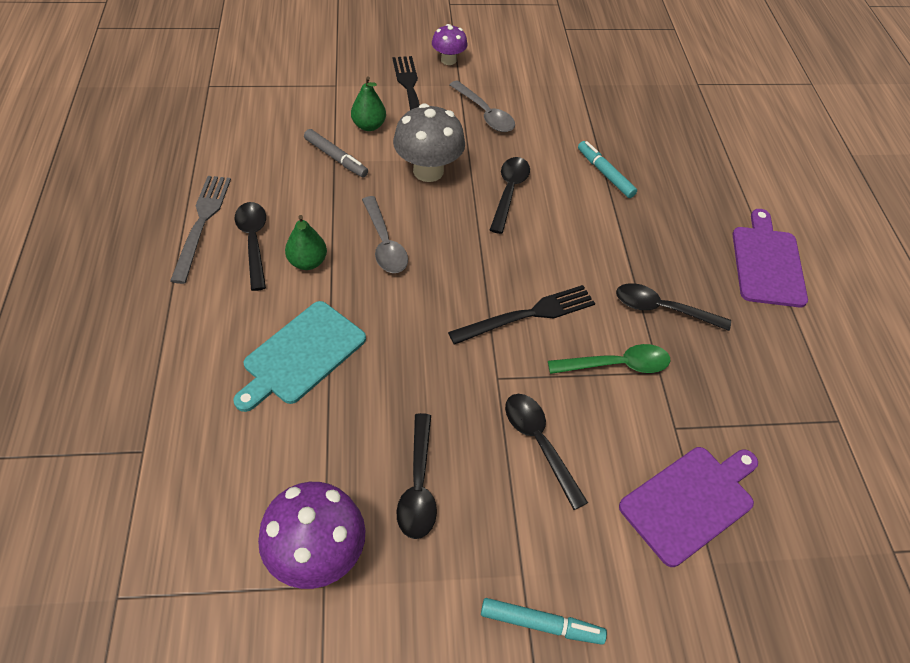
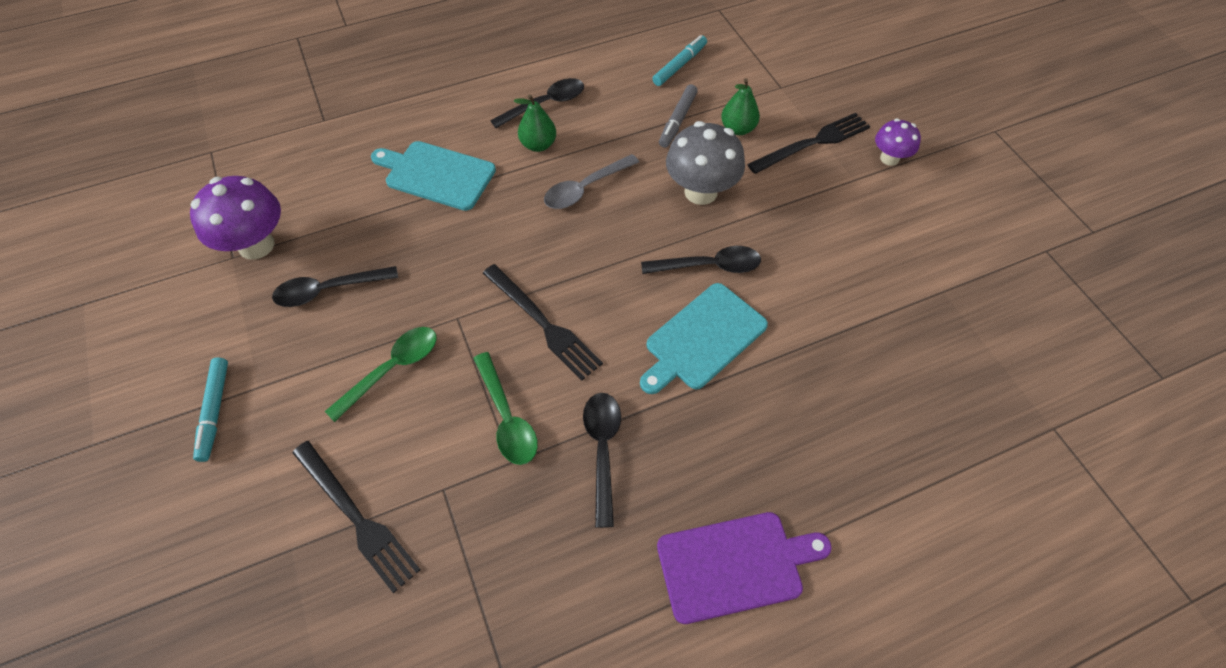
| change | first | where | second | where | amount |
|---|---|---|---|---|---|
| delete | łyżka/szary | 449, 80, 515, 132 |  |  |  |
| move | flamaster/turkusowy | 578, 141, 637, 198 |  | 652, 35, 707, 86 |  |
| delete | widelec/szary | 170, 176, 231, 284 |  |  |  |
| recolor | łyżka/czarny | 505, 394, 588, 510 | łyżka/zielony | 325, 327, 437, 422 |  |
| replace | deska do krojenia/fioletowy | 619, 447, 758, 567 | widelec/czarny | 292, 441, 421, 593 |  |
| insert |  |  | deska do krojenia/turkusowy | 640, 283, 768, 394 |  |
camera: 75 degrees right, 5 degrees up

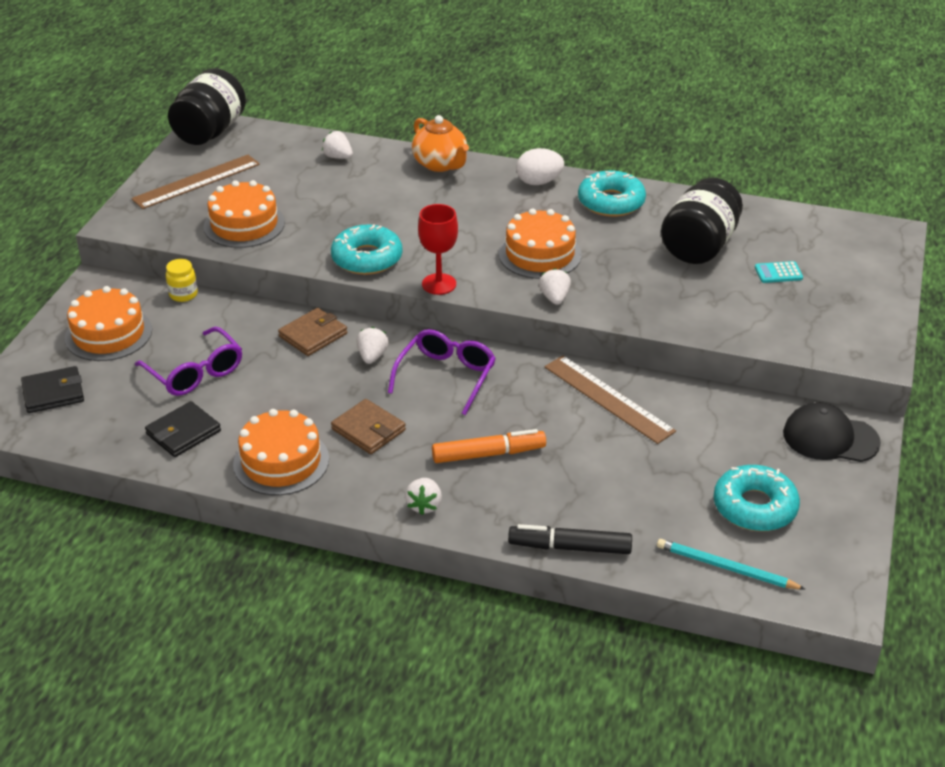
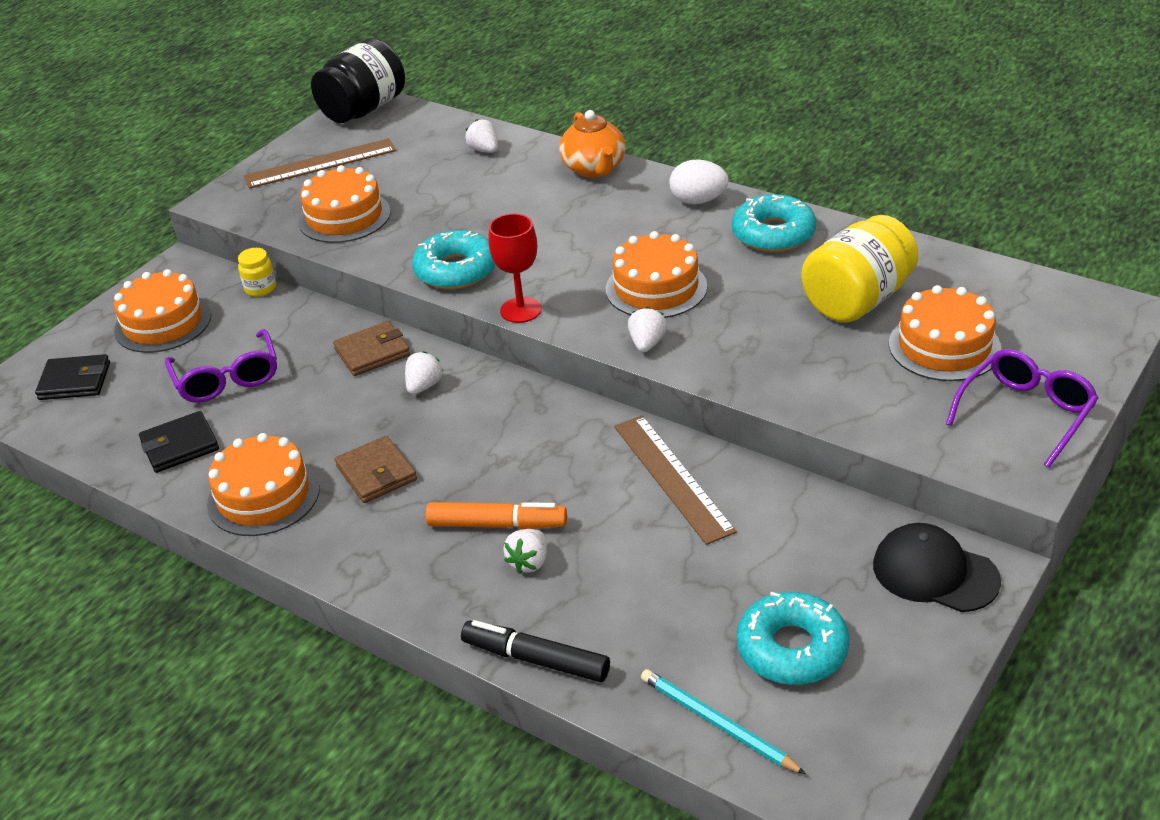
| change | first | where | second | where | amount |
|---|---|---|---|---|---|
| recolor | słoik/czarny | 661, 178, 743, 264 | słoik/żółty | 801, 215, 919, 322 |  |
| replace | kalkulator/turkusowy | 755, 261, 803, 283 | tort/pomarańczowy | 889, 285, 1002, 381 |  |
| move | okulary/fioletowy | 388, 329, 496, 415 |  | 946, 349, 1098, 468 |  |
| move | truskawka/biały | 405, 478, 442, 515 |  | 503, 529, 547, 574 |  |
camera: 20 degrees right, 0 degrees up

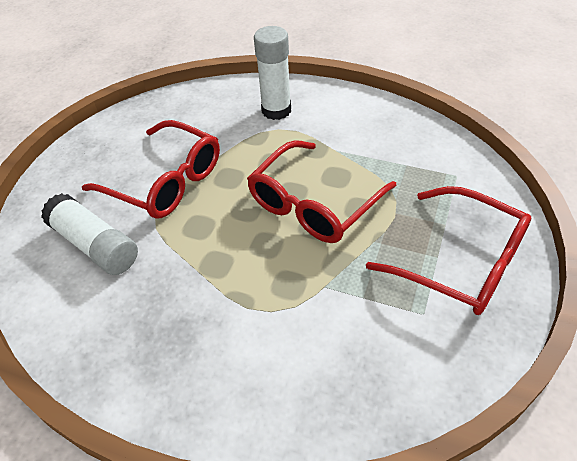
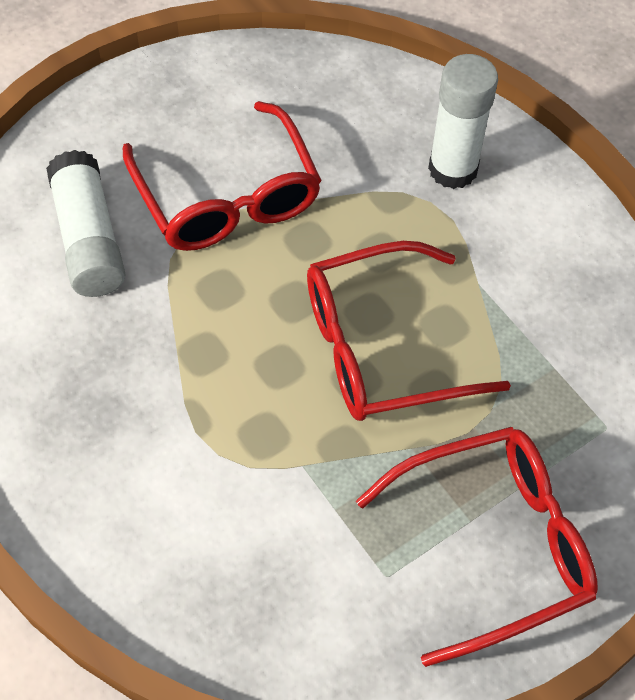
| change | first | where | second | where | amount |
|---|---|---|---|---|---|
| rotate | okulary/czerwony | 366, 186, 531, 315 |  | 356, 427, 598, 667 | 90 degrees counterclockwise |
camera: 30 degrees right, 10 degrees up

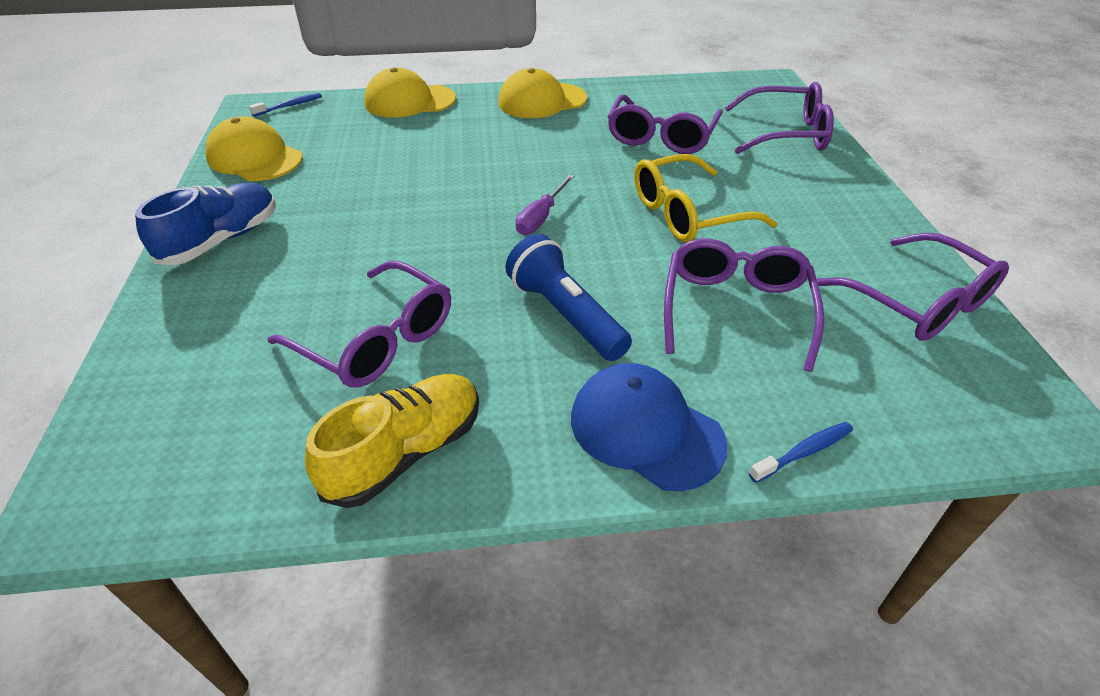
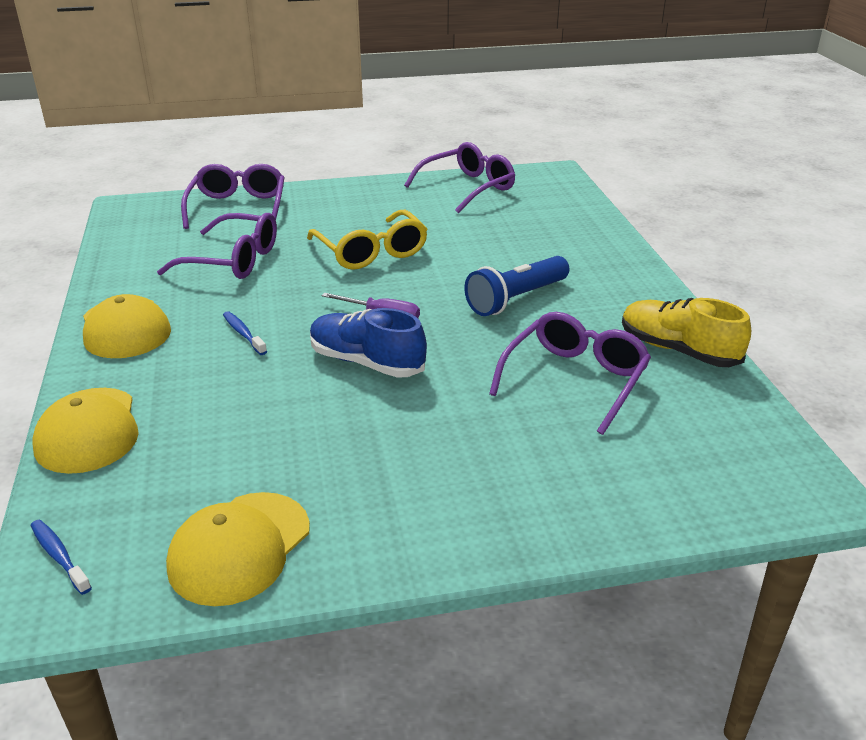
| change | first | where | second | where | amount |
|---|---|---|---|---|---|
| move | but/niebieski | 135, 183, 276, 265 |  | 310, 308, 427, 378 |  |
| delete | okulary/fioletowy | 664, 238, 824, 372 |  |  |  |
| delete | czapka/niebieski | 571, 363, 728, 491 |  |  |  |
| move | szczoteczka do zębów/niebieski | 749, 422, 853, 483 |  | 223, 311, 267, 355 |  |
camera: 95 degrees left, 10 degrees down

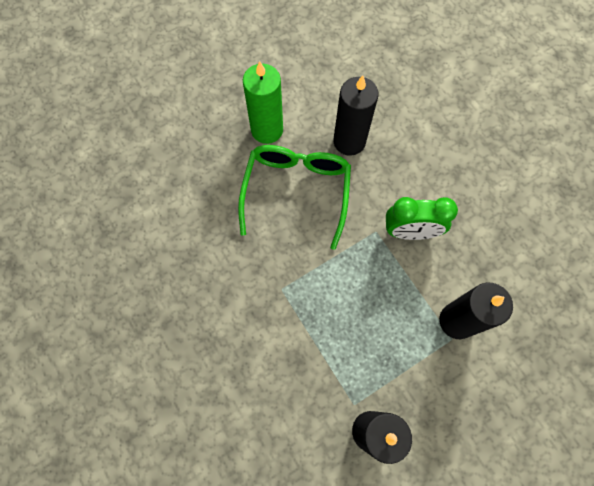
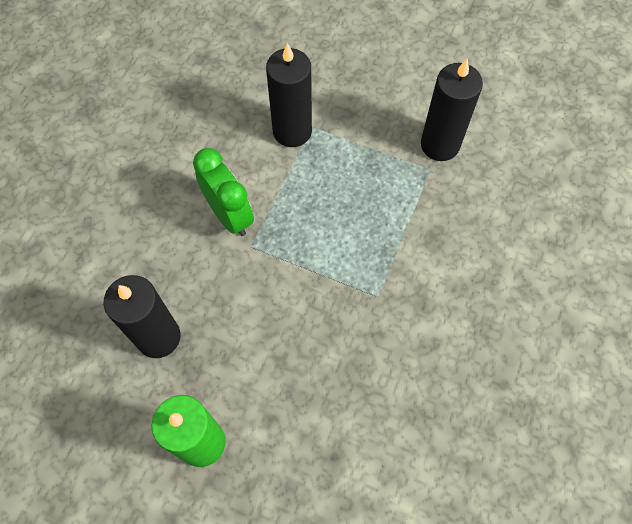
| change | first | where | second | where | amount |
|---|---|---|---|---|---|
| delete | okulary/zielony | 238, 145, 351, 250 |  |  |  |
camera: 125 degrees left, 5 degrees down

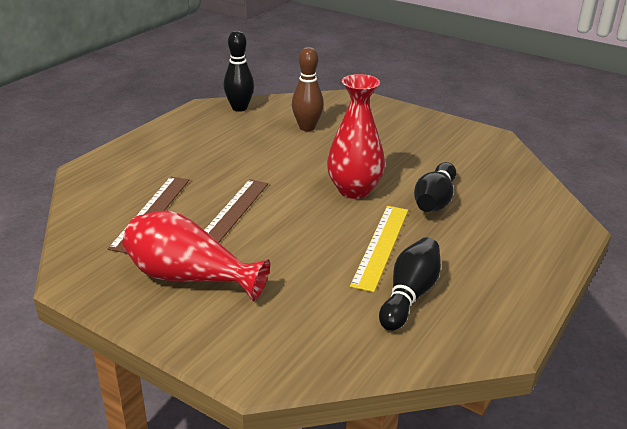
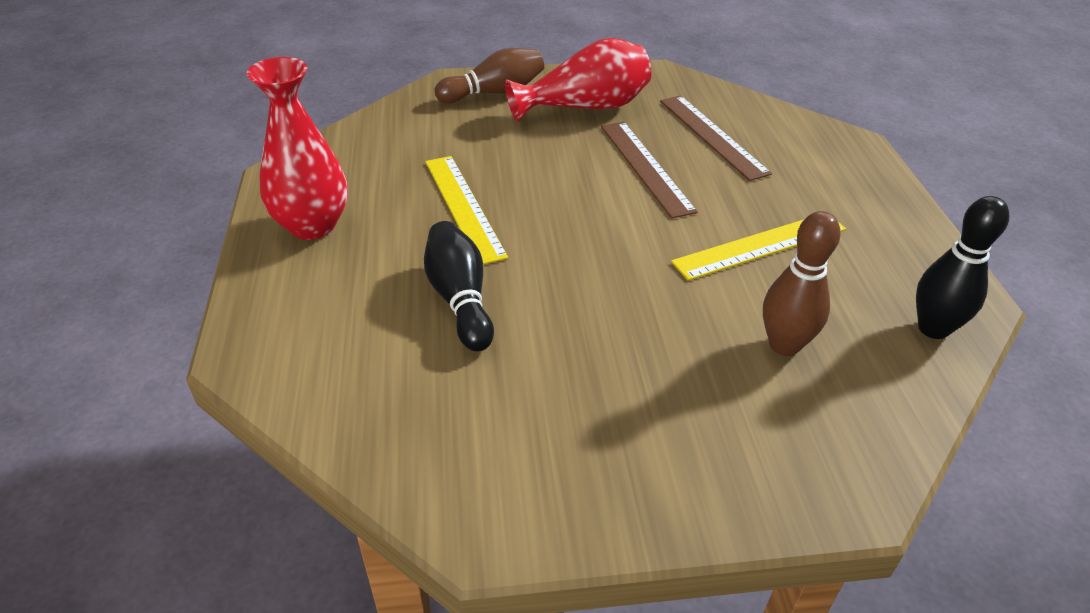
| change | first | where | second | where | amount |
|---|---|---|---|---|---|
| move | wazon/czerwony | 327, 74, 385, 199 |  | 247, 57, 348, 240 |  |
| delete | kręgiel/czarny | 379, 237, 441, 331 |  |  |  |
| insert |  |  | kręgiel/brązowy | 435, 48, 544, 104 |  |
| insert |  |  | linijka/żółty | 671, 220, 846, 281 |  |
camera: 140 degrees right, 10 degrees up

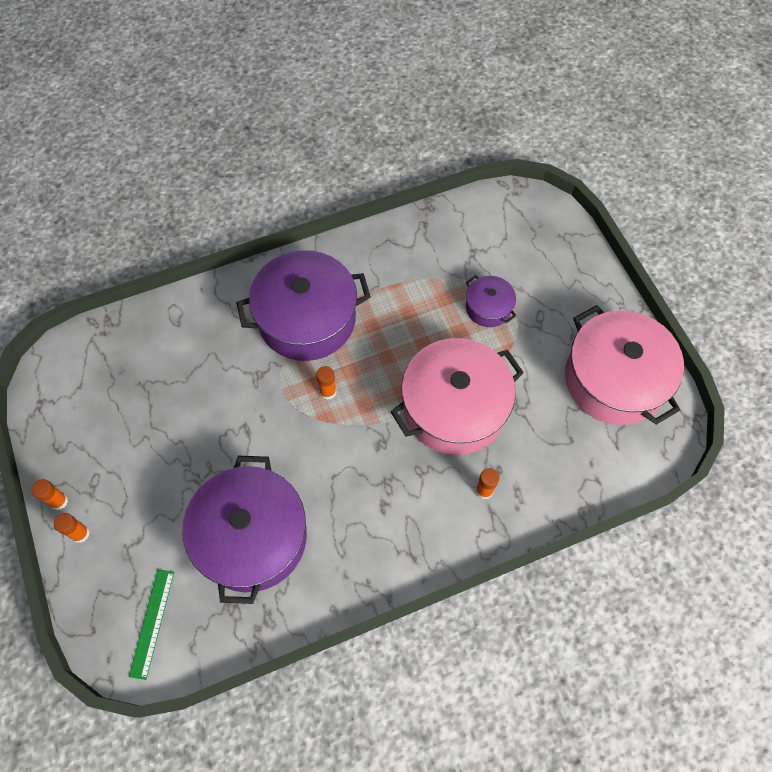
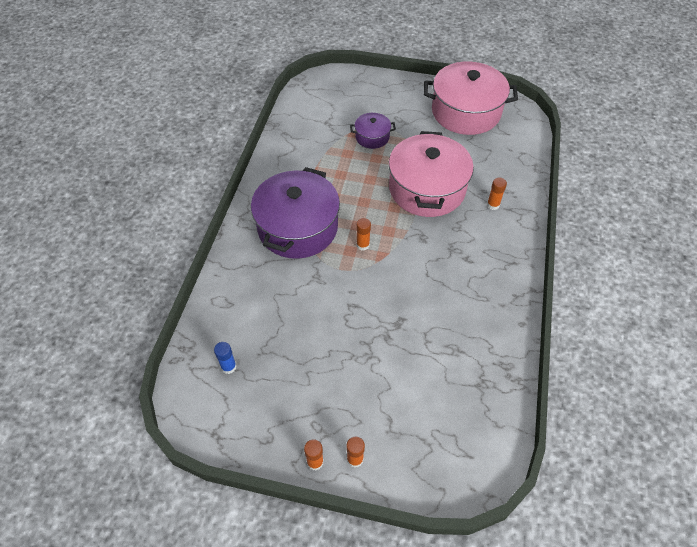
| change | first | where | second | where | amount |
|---|---|---|---|---|---|
| delete | garnek/fioletowy | 182, 456, 307, 604 |  |  |  |
| delete | linijka/zielony | 129, 569, 174, 680 |  |  |  |
| insert |  |  | klej w sztyfcie/niebieski | 214, 342, 237, 374 |  |
camera: 55 degrees left, 10 degrees down

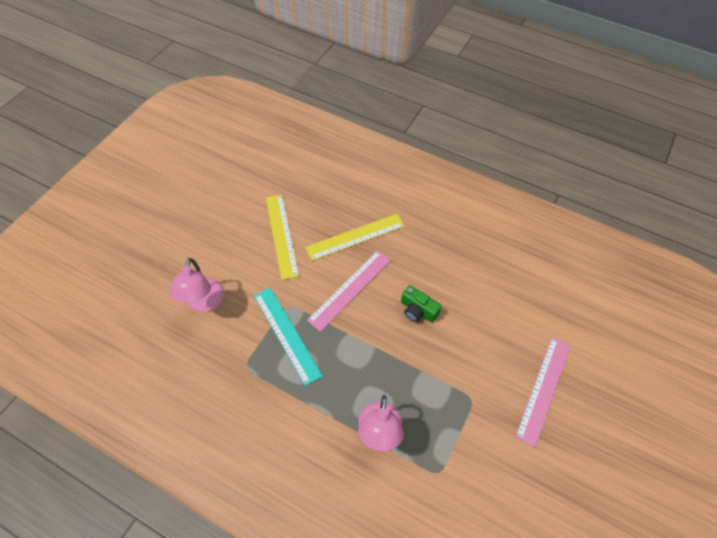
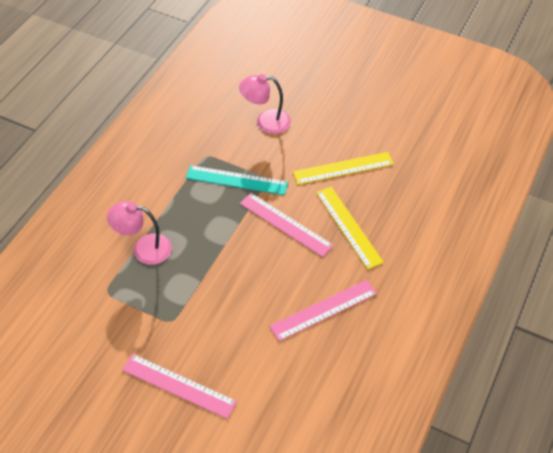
| change | first | where | second | where | amount |
|---|---|---|---|---|---|
| delete | aparat fotograficzny/zielony | 401, 285, 442, 323 |  |  |  |
| rotate | linijka/turkusowy | 254, 288, 323, 386 |  | 186, 165, 288, 195 | 45 degrees clockwise |
| insert |  |  | linijka/różowy | 269, 280, 377, 341 |  |
camera: 90 degrees right, 5 degrees down

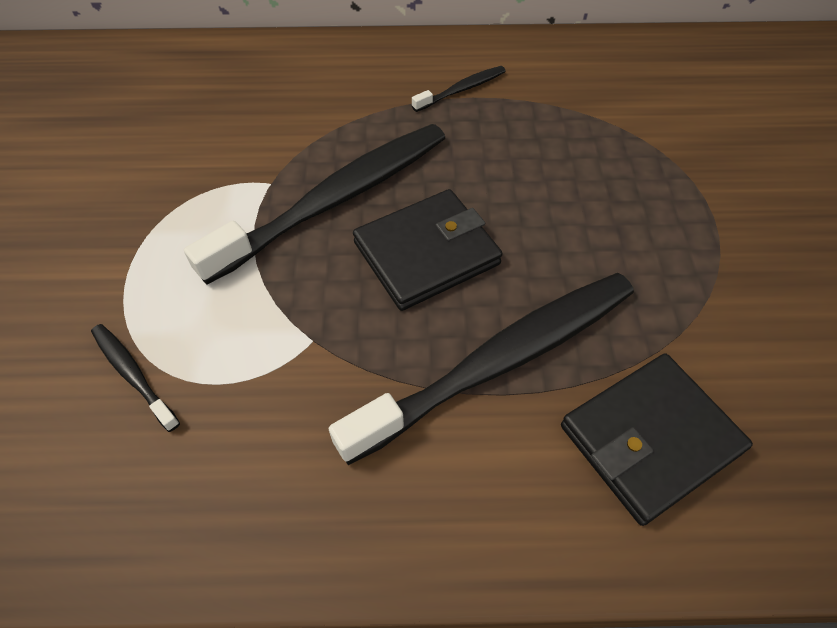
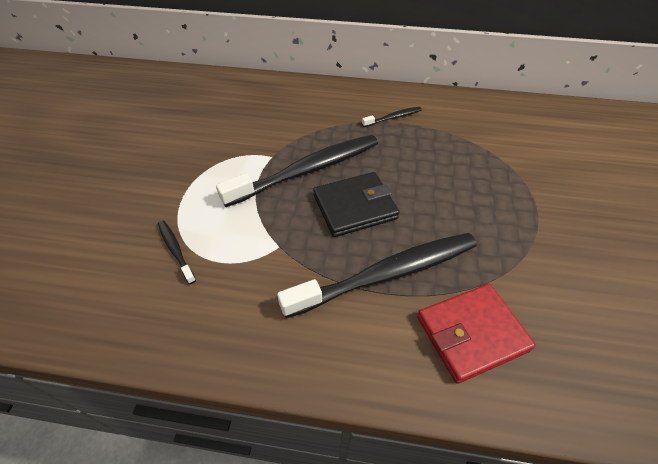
| change | first | where | second | where | amount |
|---|---|---|---|---|---|
| recolor | portfel/czarny | 561, 353, 753, 526 | portfel/czerwony | 417, 284, 536, 384 |  |
camera: 10 degrees right, 5 degrees down

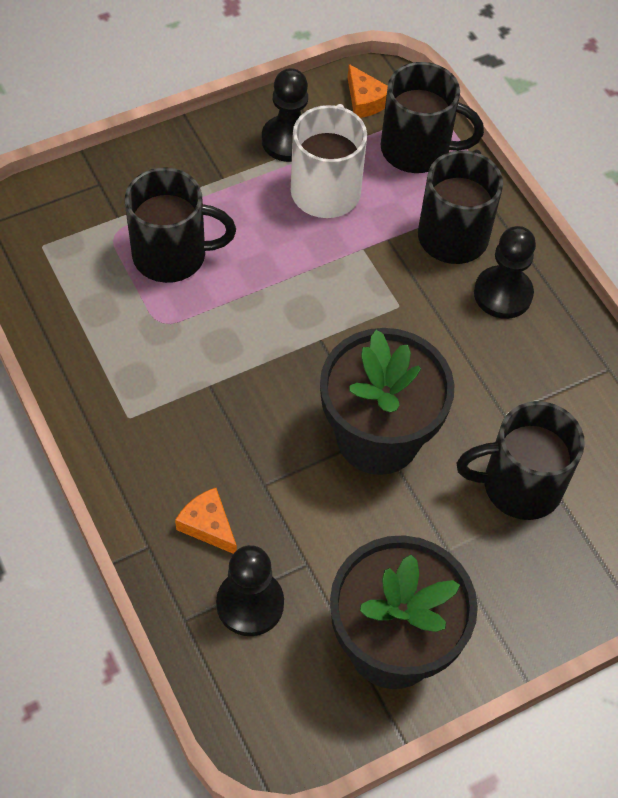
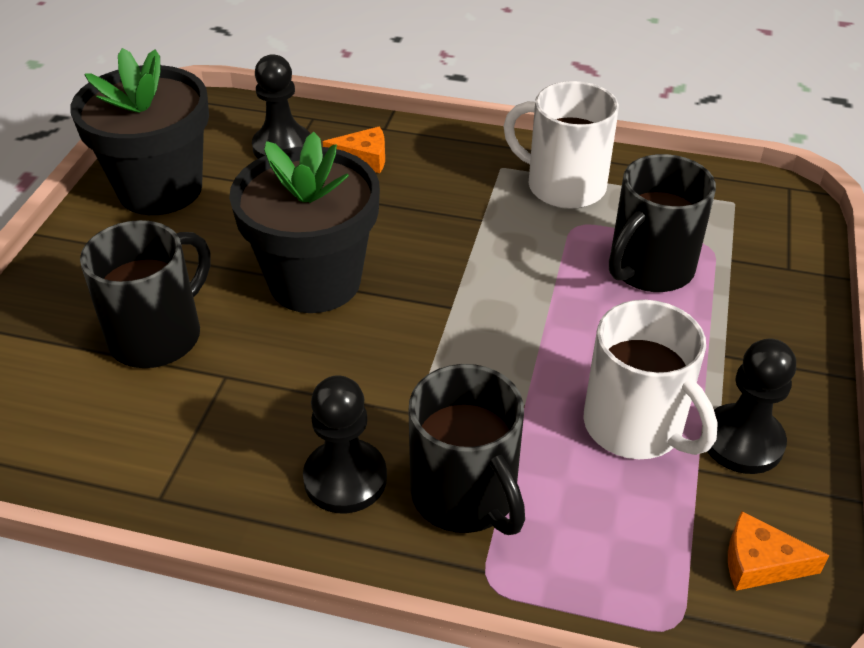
| change | first | where | second | where | amount |
|---|---|---|---|---|---|
| delete | kubek/czarny | 381, 62, 484, 173 |  |  |  |
| insert |  |  | kubek/biały | 504, 81, 619, 209 |  |
camera: 135 degrees right, 15 degrees down

